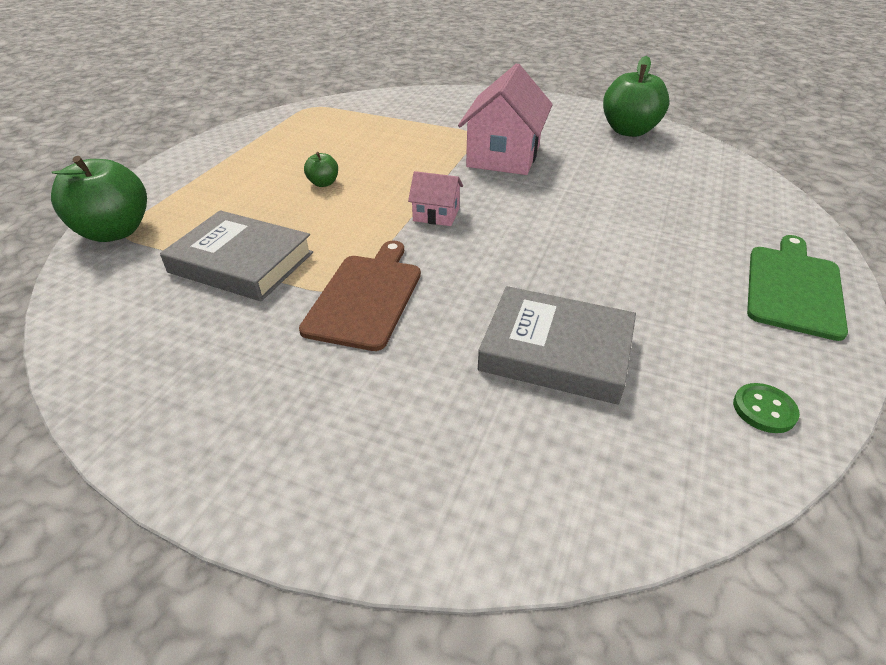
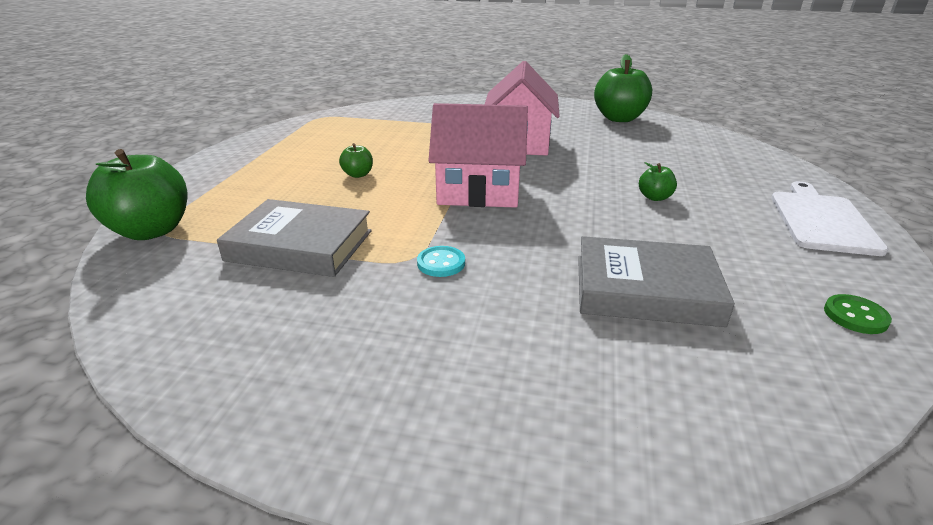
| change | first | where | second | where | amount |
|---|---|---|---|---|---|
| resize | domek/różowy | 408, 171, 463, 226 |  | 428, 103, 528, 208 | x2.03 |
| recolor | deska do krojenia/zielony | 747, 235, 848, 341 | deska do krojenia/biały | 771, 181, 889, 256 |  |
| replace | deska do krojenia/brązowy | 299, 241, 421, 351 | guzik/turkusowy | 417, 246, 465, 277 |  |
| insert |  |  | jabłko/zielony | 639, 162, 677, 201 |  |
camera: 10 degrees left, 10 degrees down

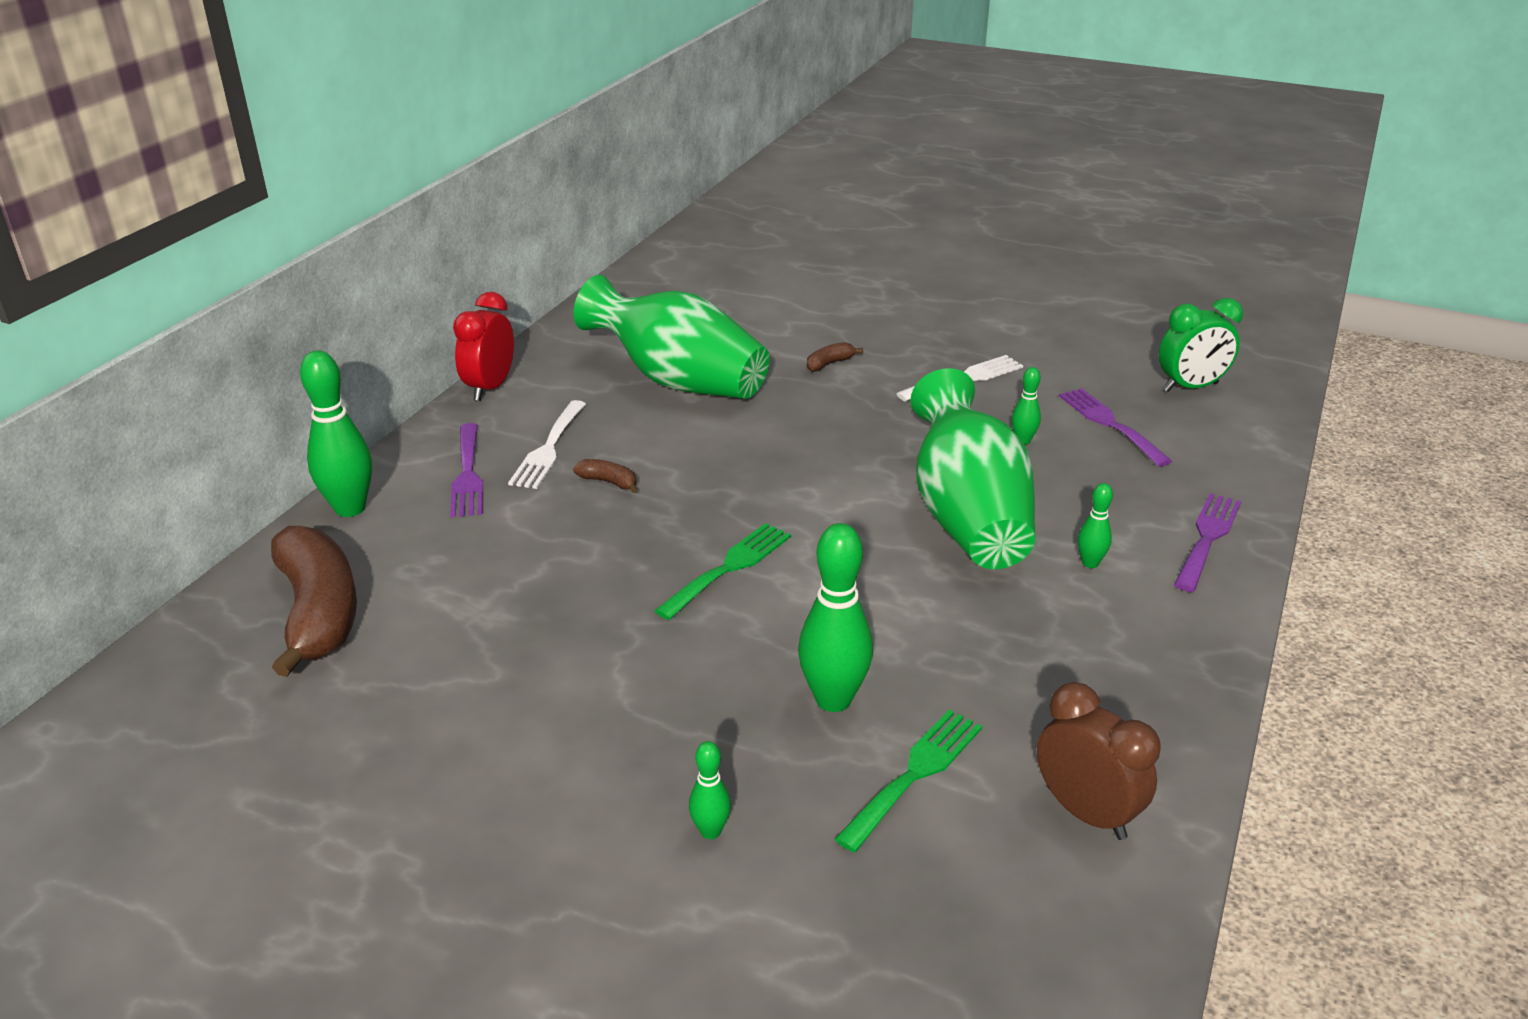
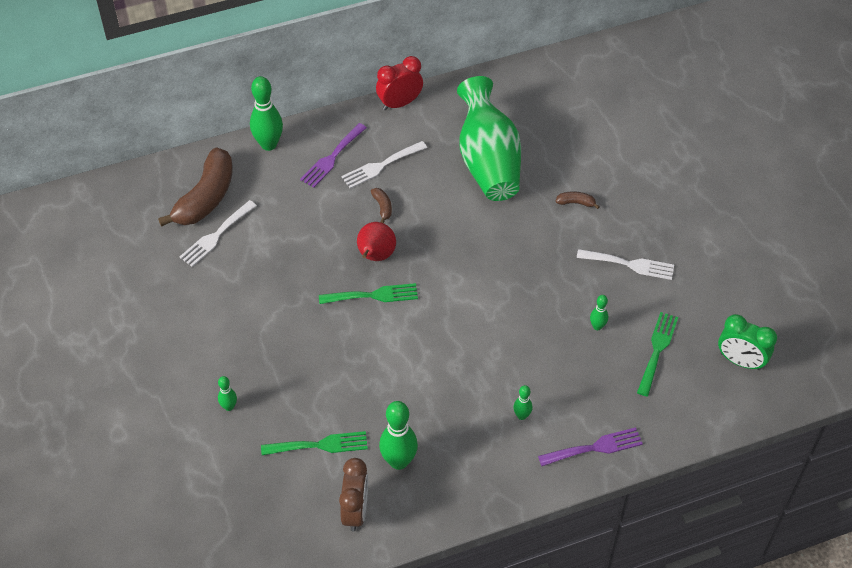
| change | first | where | second | where | amount |
|---|---|---|---|---|---|
| delete | wazon/zielony | 910, 368, 1035, 569 |  |  |  |
| recolor | widelec/fioletowy | 1059, 388, 1173, 467 | widelec/zielony | 637, 312, 678, 396 |  |
| move | kręgiel/zielony | 798, 523, 873, 712 |  | 379, 401, 418, 470 |  |
| insert |  |  | widelec/biały | 180, 200, 257, 267 |  |
| insert |  |  | gruszka/czerwony | 357, 222, 396, 261 |  |
camera: 45 degrees right, 20 degrees up

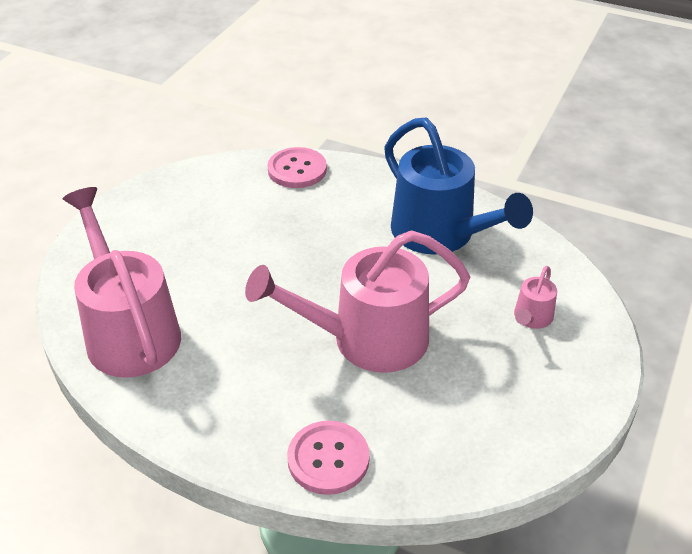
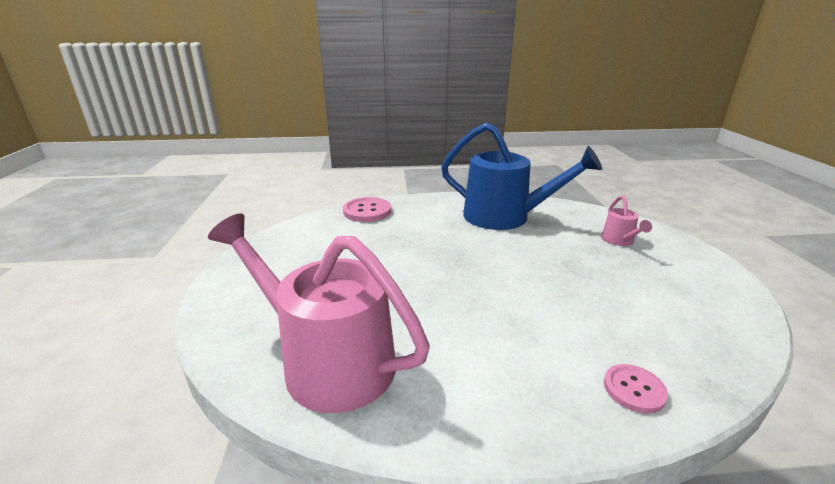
| change | first | where | second | where | amount |
|---|---|---|---|---|---|
| delete | konewka/różowy | 245, 230, 470, 373 |  |  |  |
| resize | guzik/różowy | 287, 421, 370, 495 |  | 604, 364, 668, 413 | x0.64 |
camera: 30 degrees left, 15 degrees down

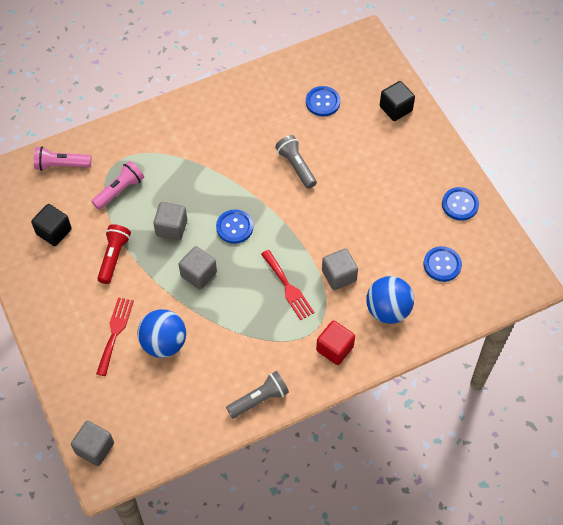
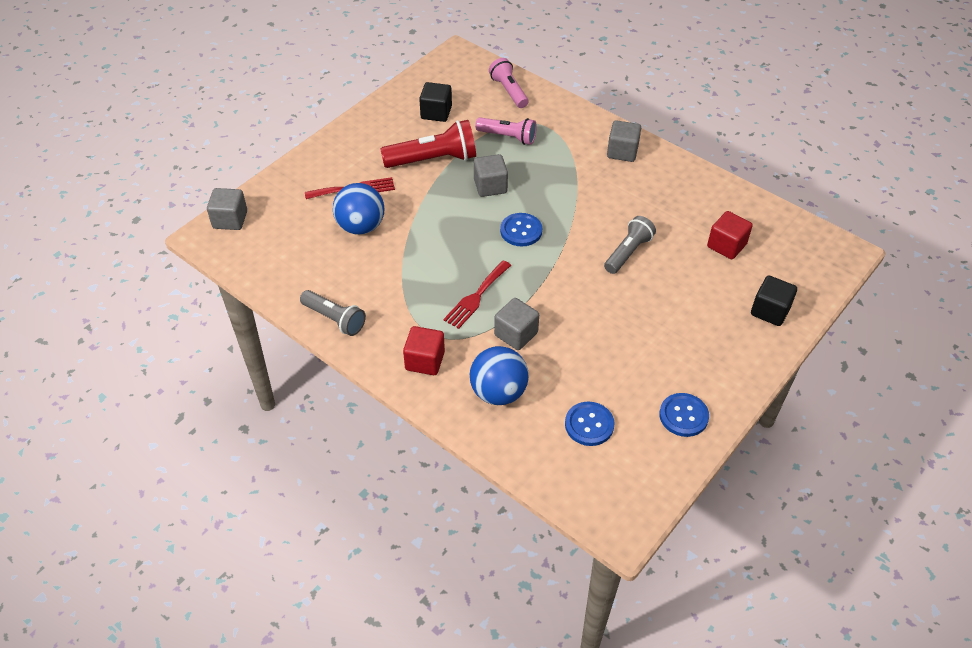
| change | first | where | second | where | amount |
|---|---|---|---|---|---|
| replace | guzik/niebieski | 306, 86, 341, 117 | sześcian/czerwony | 707, 211, 753, 259 |  |
| resize | latarka/czerwony | 97, 224, 131, 284 |  | 380, 120, 476, 168 | x1.52 |
| move | sześcian/szary | 179, 246, 217, 289 |  | 607, 120, 641, 162 |  |
camera: 65 degrees right, 10 degrees down

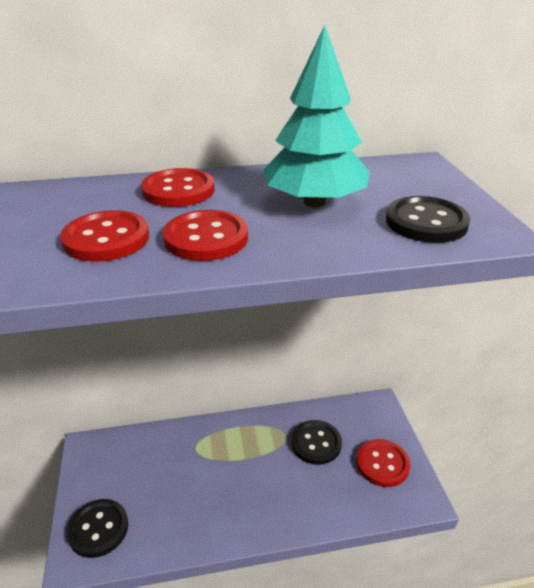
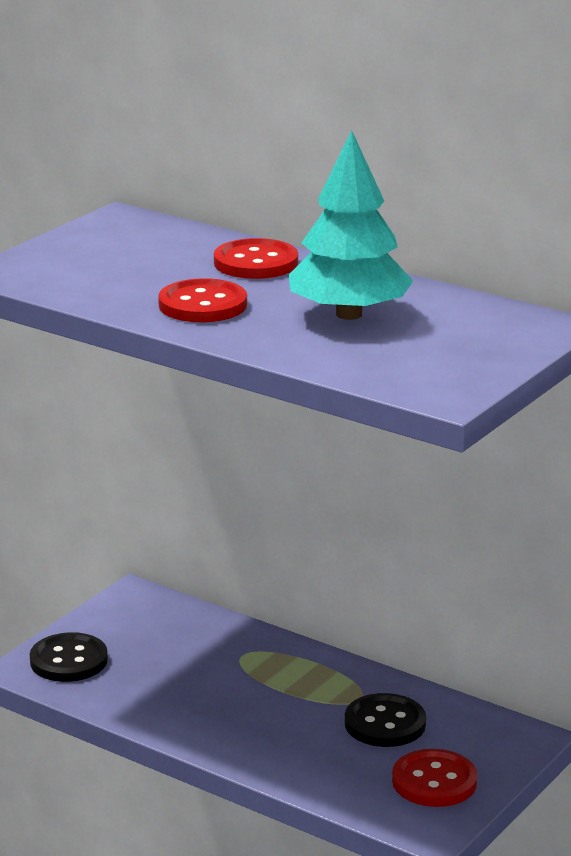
| change | first | where | second | where | amount |
|---|---|---|---|---|---|
| delete | guzik/czarny | 386, 196, 470, 243 |  |  |  |
| delete | guzik/czerwony | 60, 210, 149, 262 |  |  |  |
camera: 45 degrees right, 10 degrees down

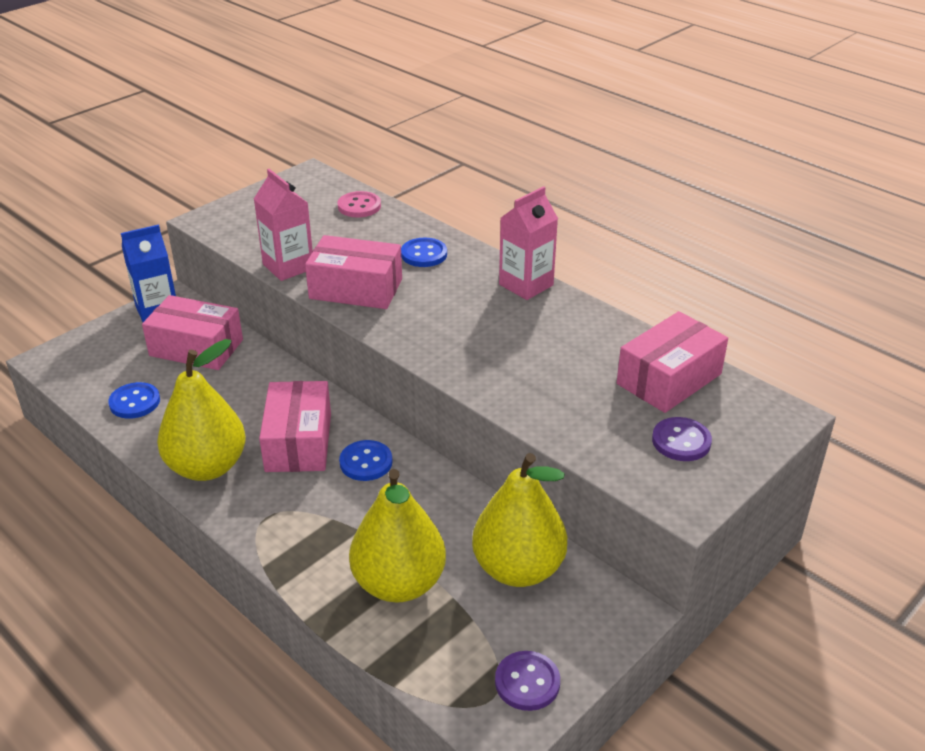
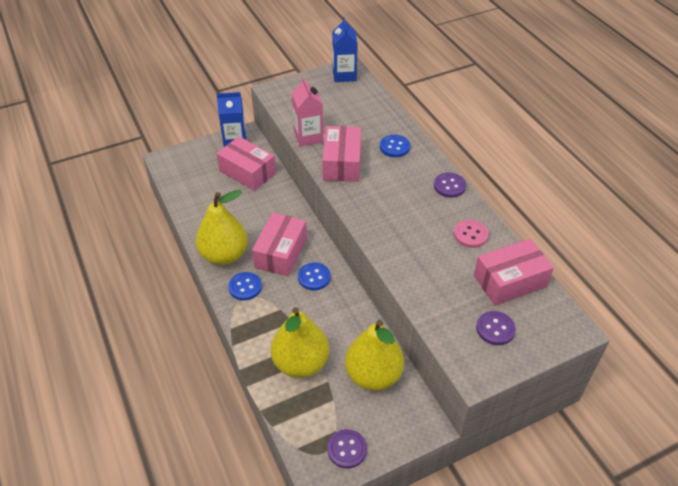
| change | first | where | second | where | amount |
|---|---|---|---|---|---|
| replace | karton mleka/różowy | 499, 186, 558, 300 | guzik/fioletowy | 434, 173, 466, 198 |  |
| move | guzik/różowy | 338, 191, 381, 217 |  | 454, 220, 489, 248 |  |
| rotate | pudełko/różowy | 305, 235, 402, 309 |  | 322, 126, 361, 182 | 60 degrees clockwise |
| move | guzik/niebieski | 108, 382, 160, 419 |  | 228, 272, 262, 300 |  |
| insert |  |  | karton mleka/niebieski | 332, 17, 358, 82 |  |
camera: 20 degrees right, 10 degrees up

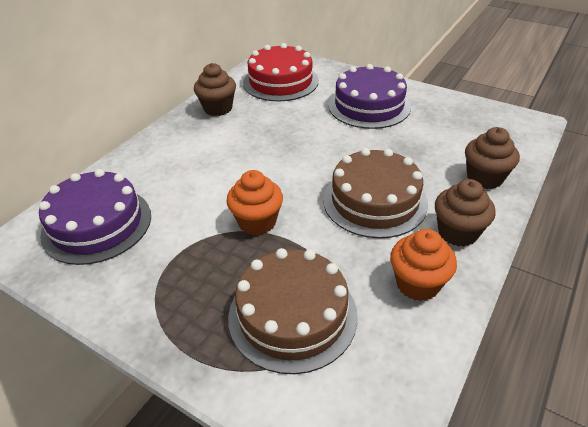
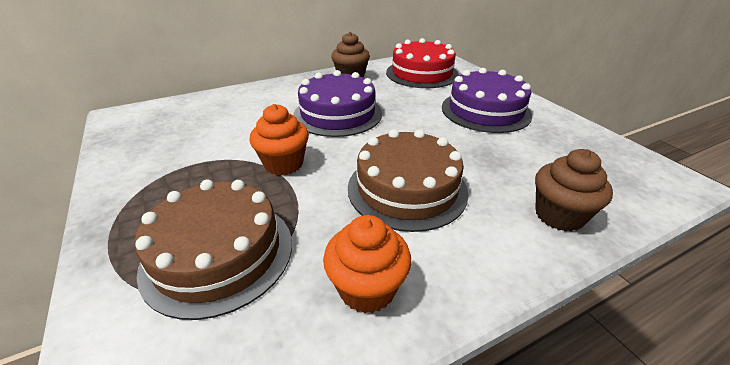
| change | first | where | second | where | amount |
|---|---|---|---|---|---|
| move | tort/fioletowy | 39, 169, 151, 265 |  | 293, 70, 382, 137 |  |
| delete | muffinka/brązowy | 435, 179, 496, 247 |  |  |  |
camera: 30 degrees right, 5 degrees down

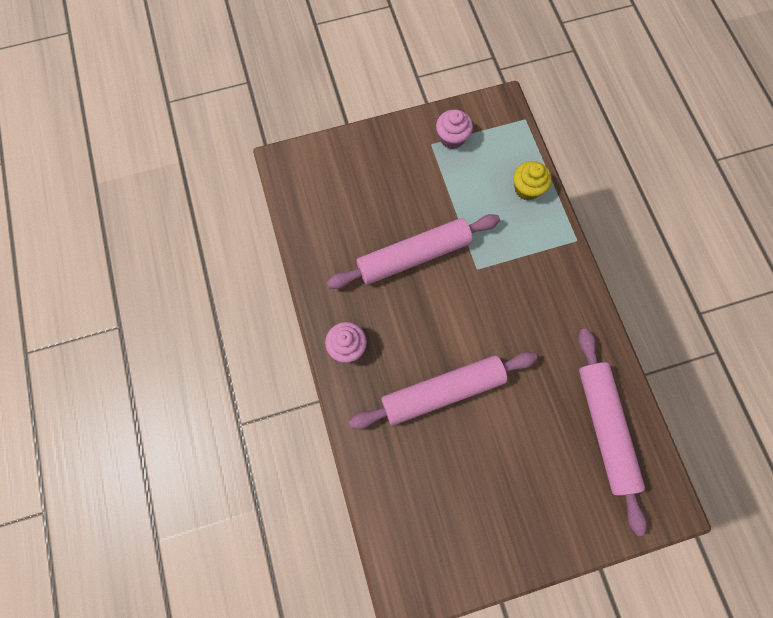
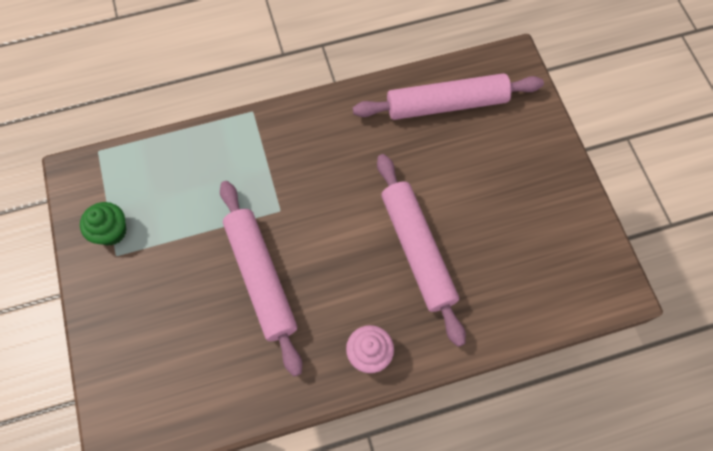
| change | first | where | second | where | amount |
|---|---|---|---|---|---|
| recolor | muffinka/różowy | 436, 110, 473, 149 | muffinka/zielony | 80, 202, 127, 246 |  |
| delete | muffinka/żółty | 514, 161, 552, 200 |  |  |  |
camera: 90 degrees left, 5 degrees down

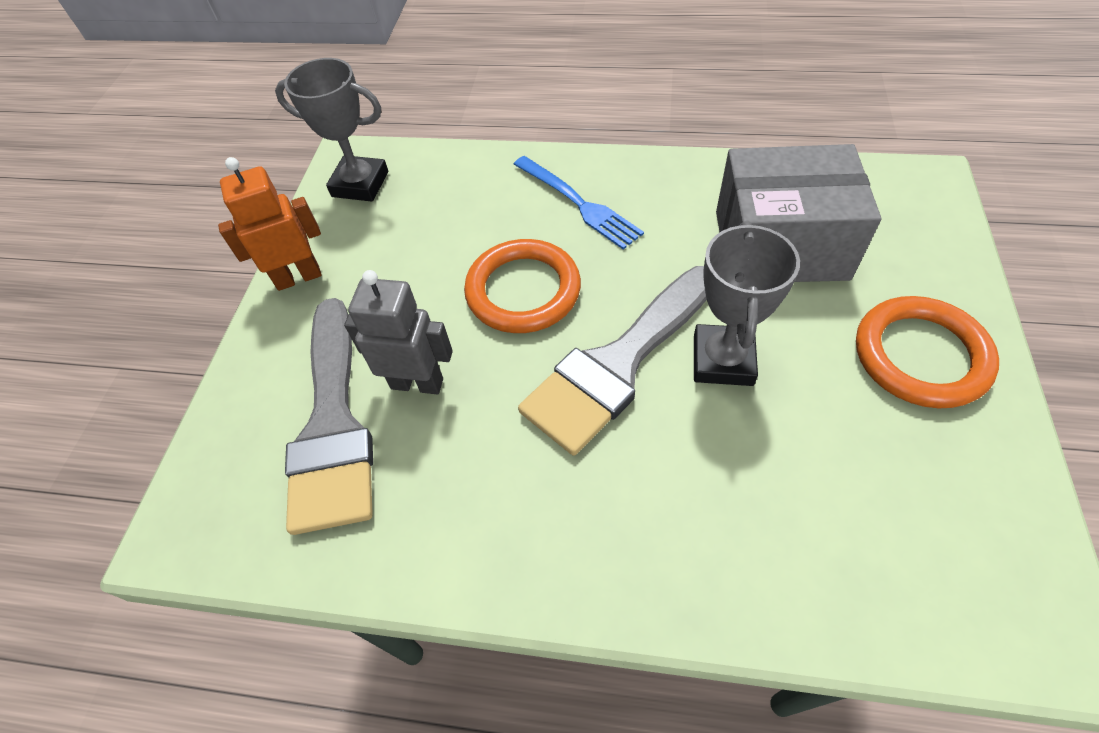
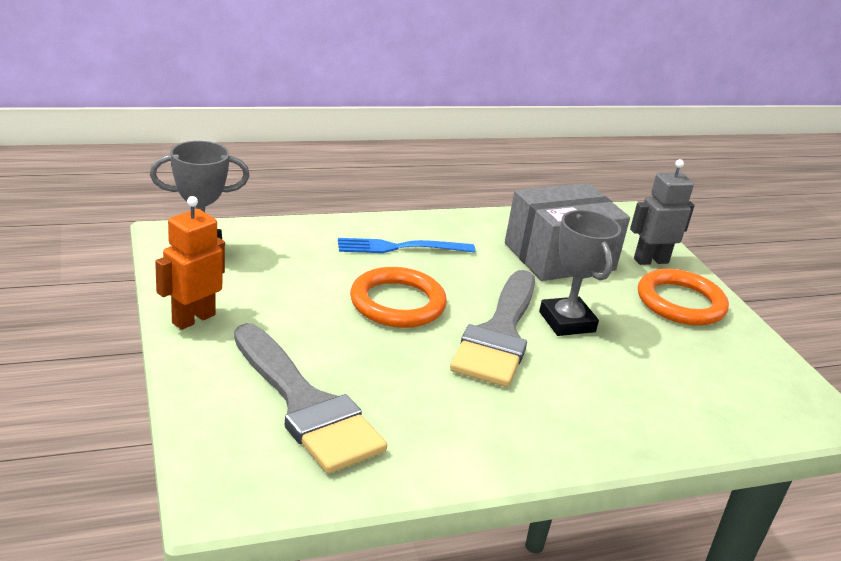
| change | first | where | second | where | amount |
|---|---|---|---|---|---|
| rotate | widelec/niebieski | 513, 156, 644, 249 |  | 338, 238, 476, 253 | 150 degrees clockwise |
| move | robot/szary | 344, 270, 453, 394 |  | 630, 159, 695, 265 |  |
camera: 35 degrees left, 25 degrees down

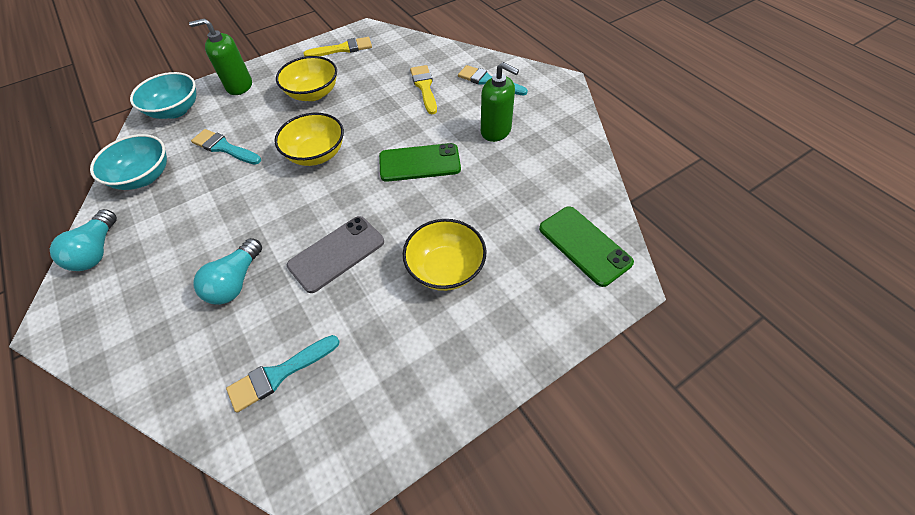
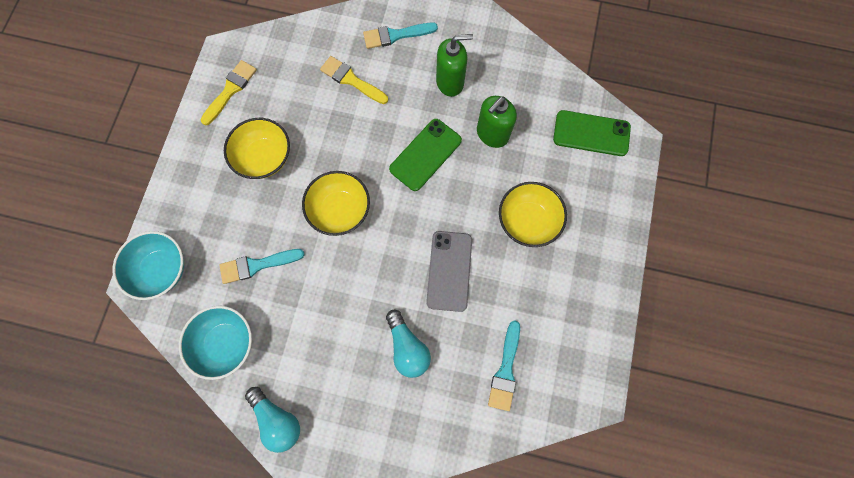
| change | first | where | second | where | amount |
|---|---|---|---|---|---|
| move | dozownik mydła/zielony | 189, 18, 252, 95 |  | 477, 96, 517, 148 |  |
camera: 45 degrees left, 20 degrees up

